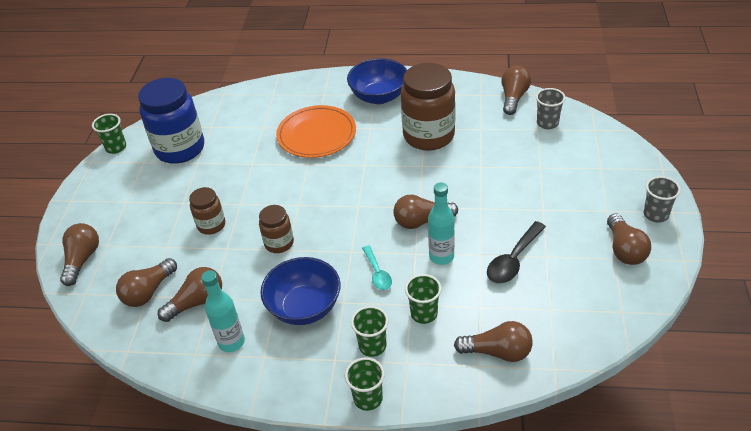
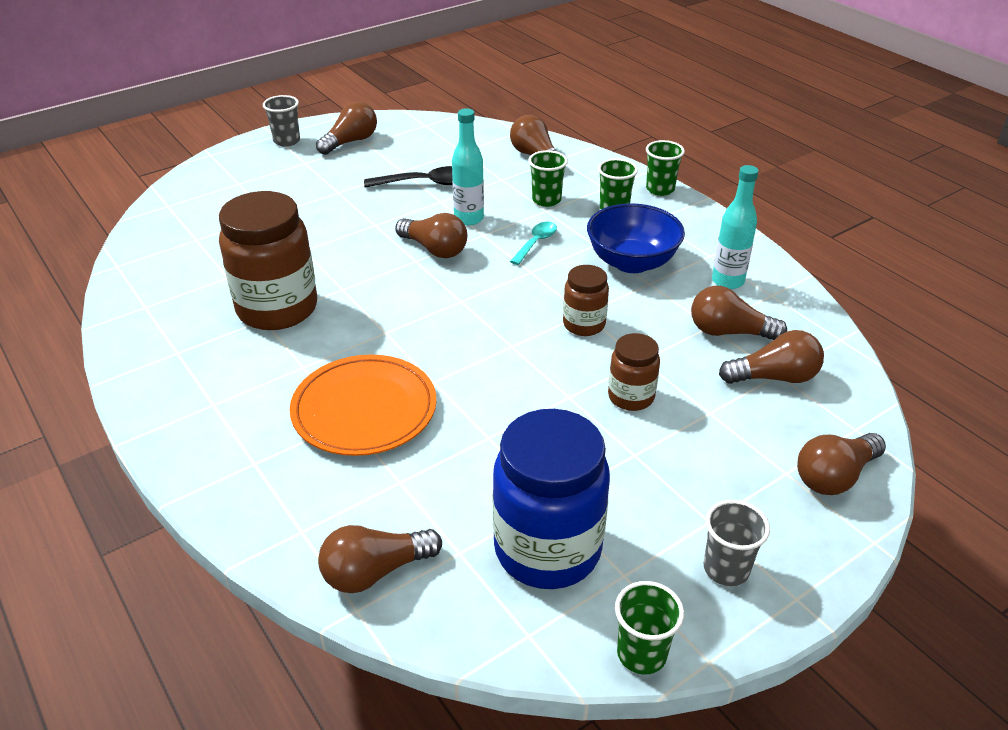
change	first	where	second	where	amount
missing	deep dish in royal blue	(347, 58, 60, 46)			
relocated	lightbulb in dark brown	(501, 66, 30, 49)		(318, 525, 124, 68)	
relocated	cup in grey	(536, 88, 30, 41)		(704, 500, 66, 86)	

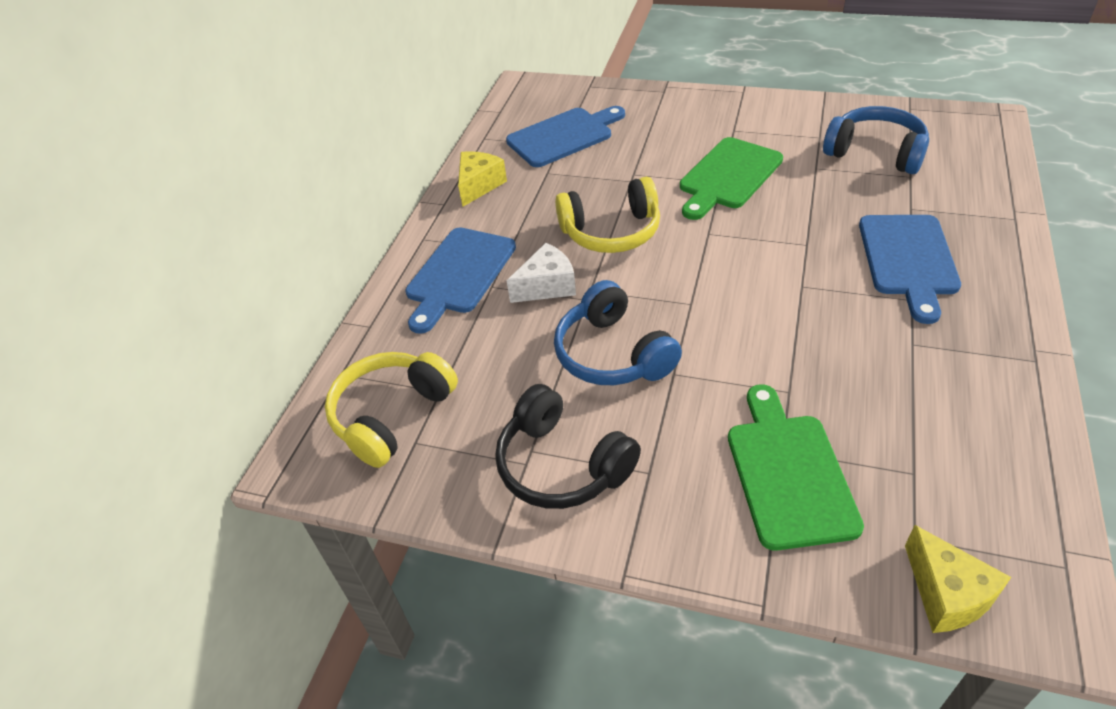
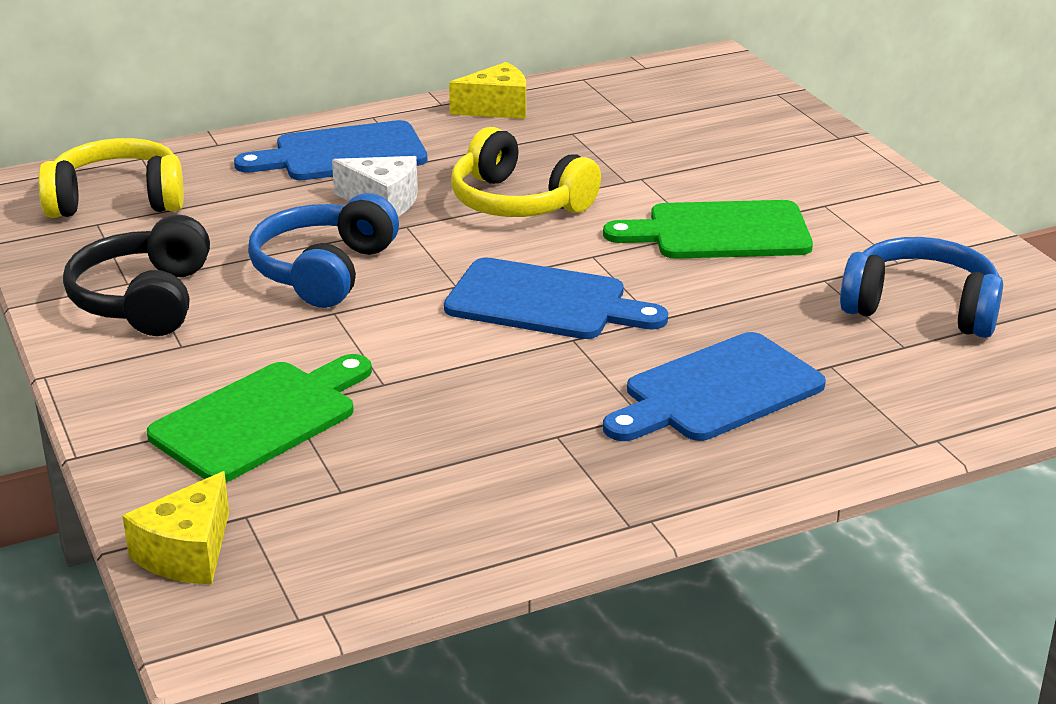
change	first	where	second	where	amount
relocated	cutting board in royal blue	(506, 106, 119, 61)		(444, 257, 224, 82)	
spun	headset in royal blue	(823, 106, 106, 68)		(840, 237, 163, 101)	60 degrees counterclockwise

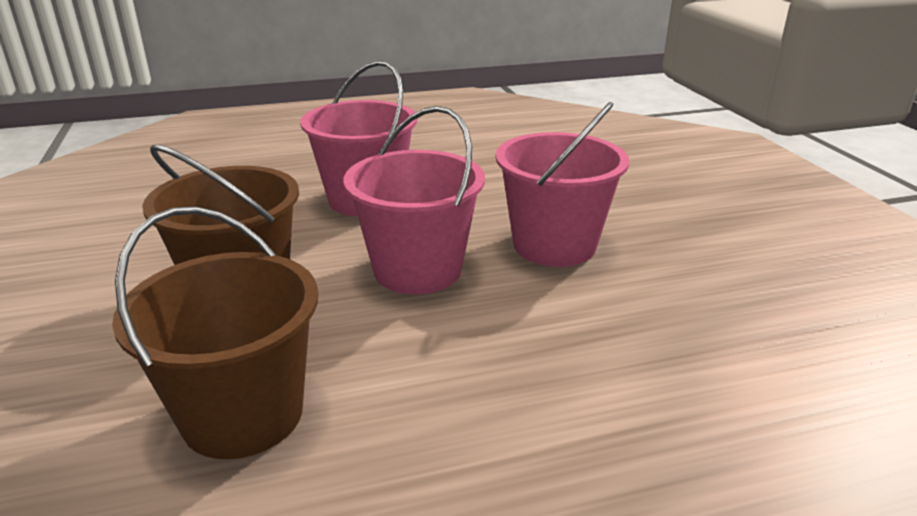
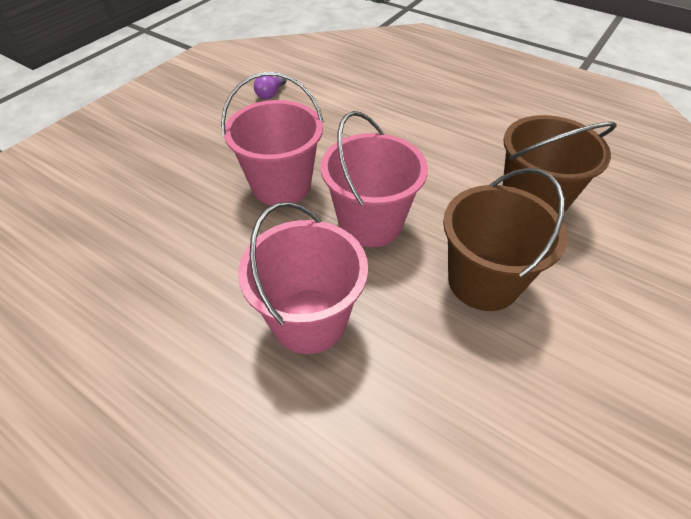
change	first	where	second	where	amount
appeared			lightbulb in violet	(254, 76, 32, 23)	

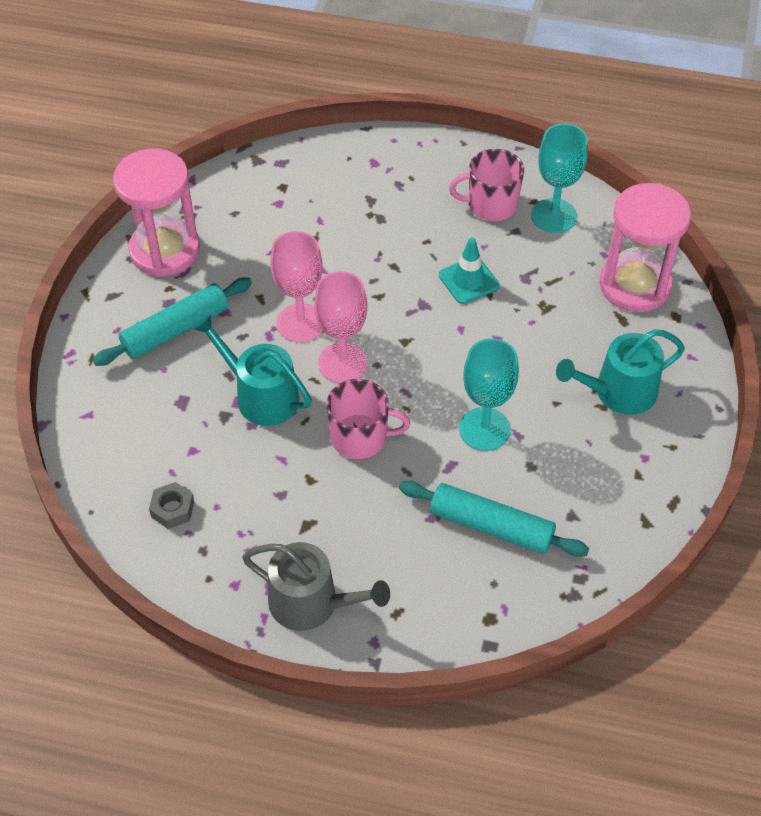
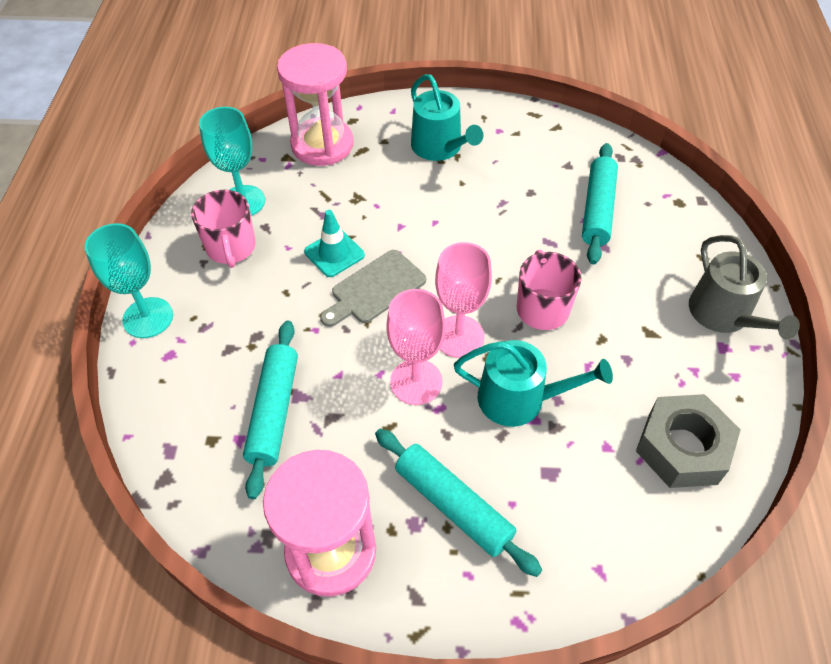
change	first	where	second	where	amount
spun	sprinkling can in aqua	(193, 315, 119, 111)		(454, 340, 159, 87)	105 degrees counterclockwise
relocated	goblet in aqua	(459, 338, 60, 113)		(85, 223, 88, 115)	
size	nut in grey	(149, 482, 45, 47)		(636, 394, 105, 94)	x2.01
spun	sprinkling can in grey	(242, 542, 148, 89)		(689, 235, 111, 104)	150 degrees clockwise
appeared			cutting board in grey	(320, 250, 106, 77)	
appeared			dough roller in aqua	(243, 321, 55, 178)	

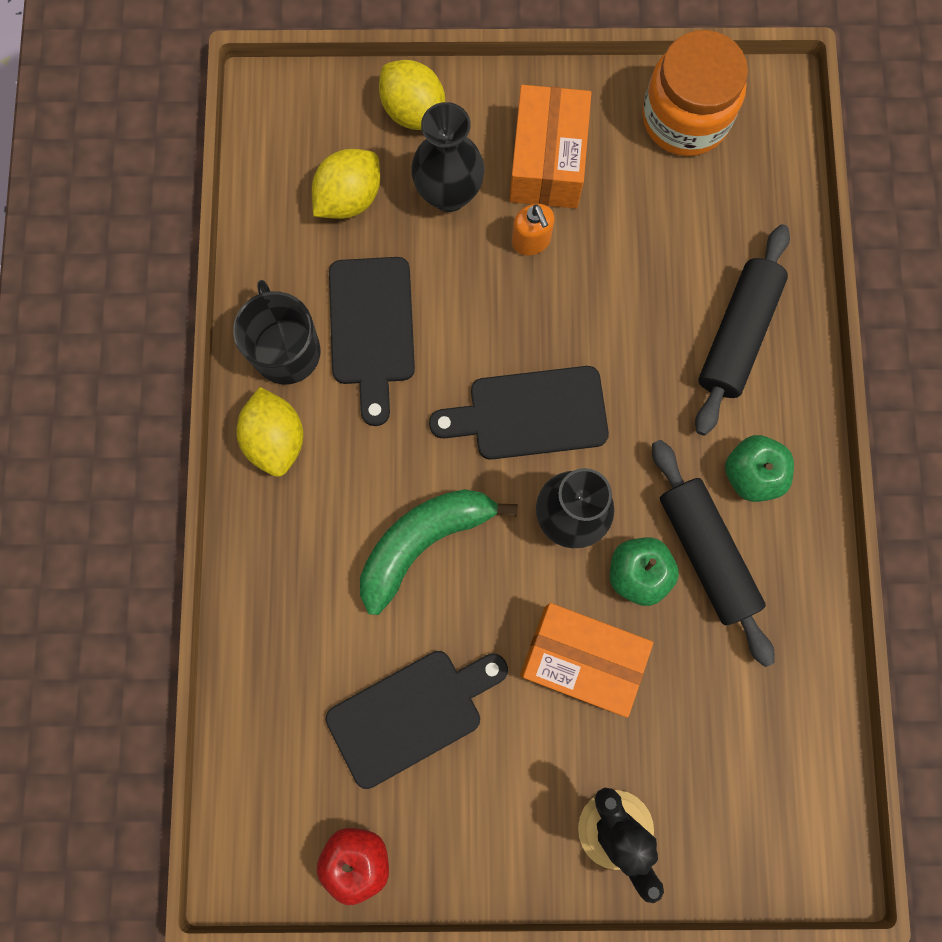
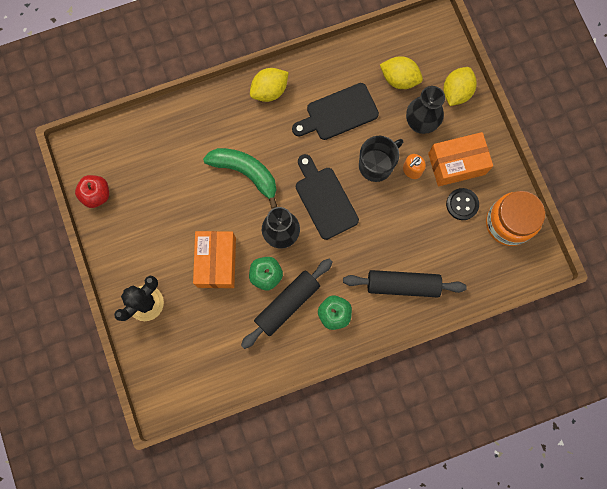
change	first	where	second	where	amount
relocated	tea mug in black	(233, 280, 88, 104)		(359, 136, 44, 46)	
missing	cutting board in black	(326, 651, 182, 138)			
appeared			button in black	(446, 188, 33, 32)	

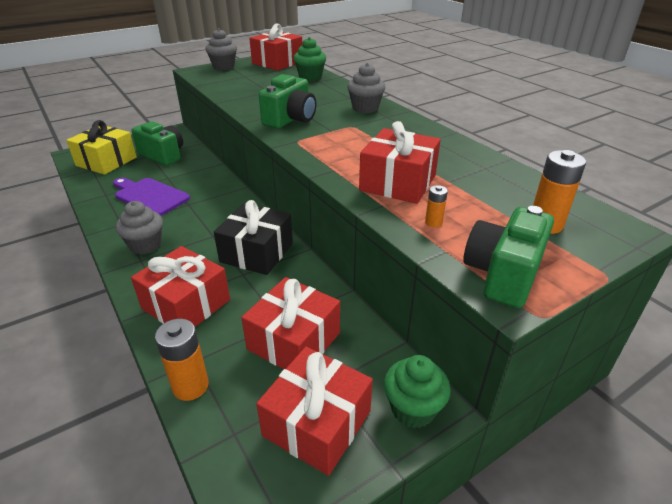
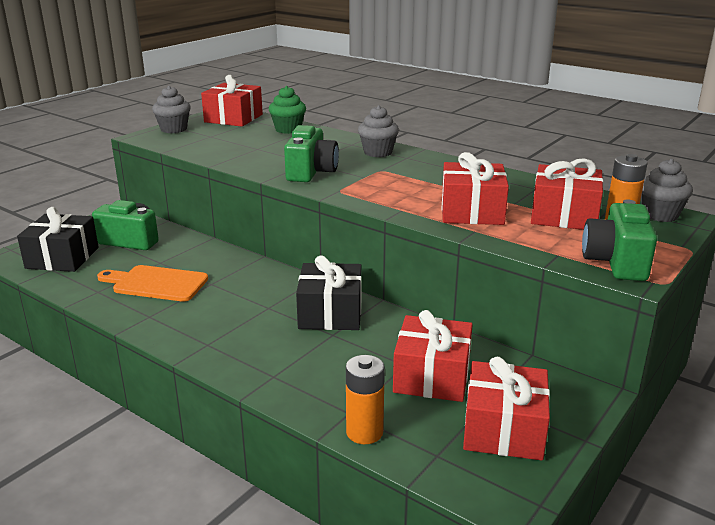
change	first	where	second	where	amount
colour	present in yellow	(66, 120, 71, 55)	present in black	(17, 207, 82, 65)	
colour	cutting board in violet	(113, 178, 77, 38)	cutting board in bright orange	(97, 265, 111, 37)	
missing	power cell in bright orange	(425, 185, 23, 42)			
relocated	cupcake in grey	(116, 201, 47, 54)		(641, 159, 52, 63)	
relocated	present in red	(131, 246, 99, 81)		(531, 158, 72, 72)	
missing	cupcake in green	(384, 355, 67, 73)			

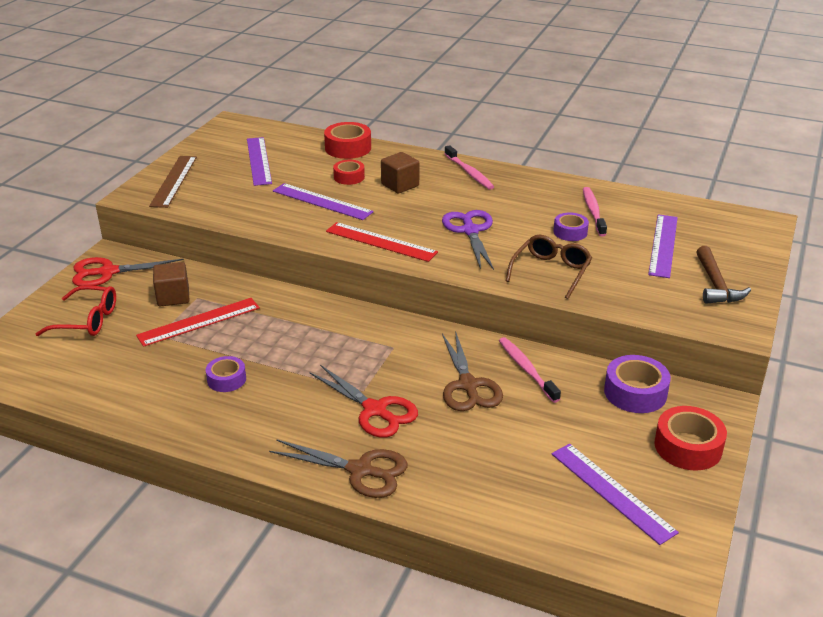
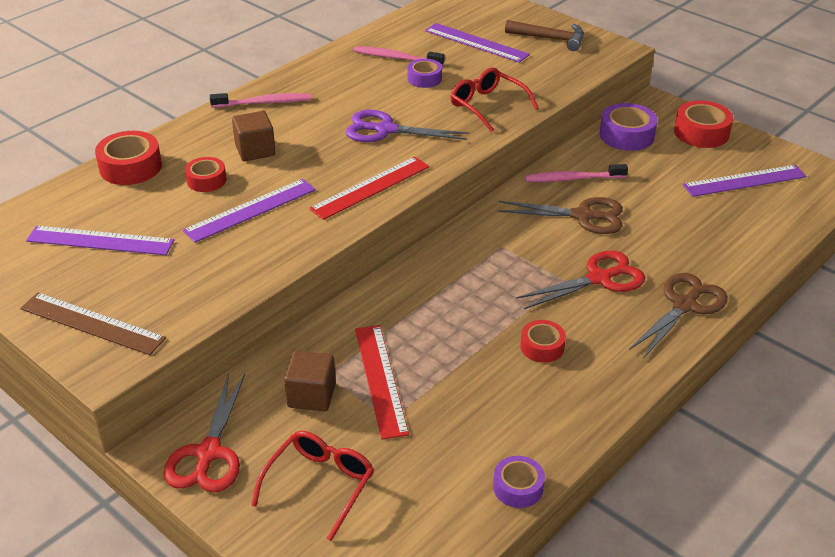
change	first	where	second	where	amount
colour	glasses in dark brown	(506, 234, 86, 65)	glasses in red	(451, 68, 87, 64)	
relocated	roll of tape in violet	(206, 356, 40, 36)		(493, 456, 52, 52)	
appeared			roll of tape in red	(520, 320, 46, 43)	

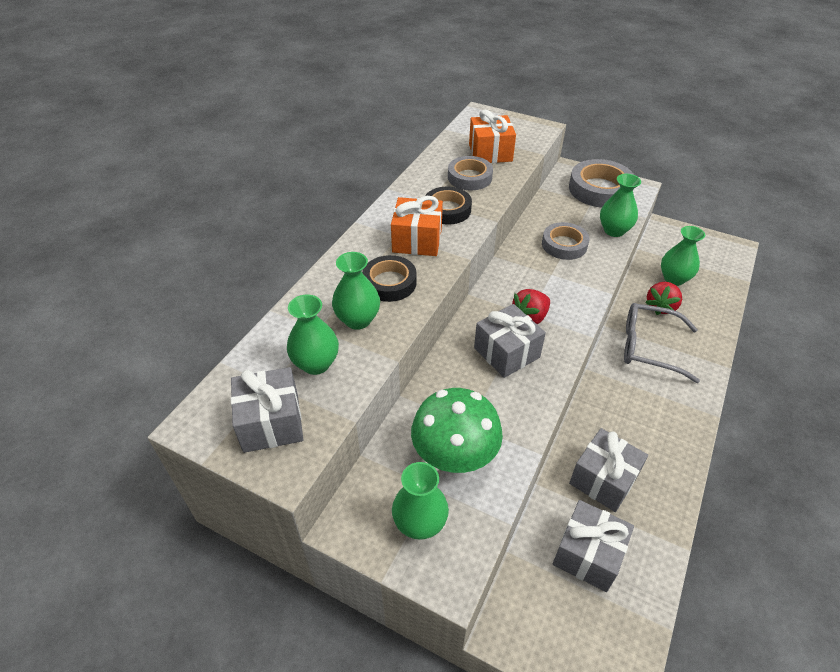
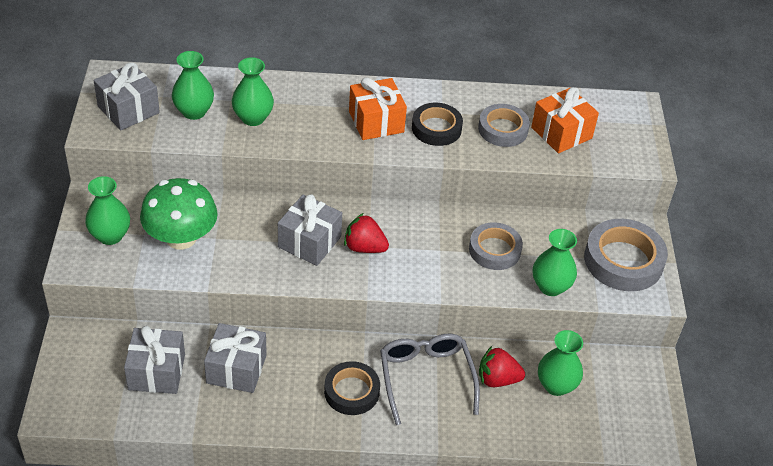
change	first	where	second	where	amount
relocated	roll of tape in black	(362, 255, 55, 47)		(324, 361, 56, 54)	

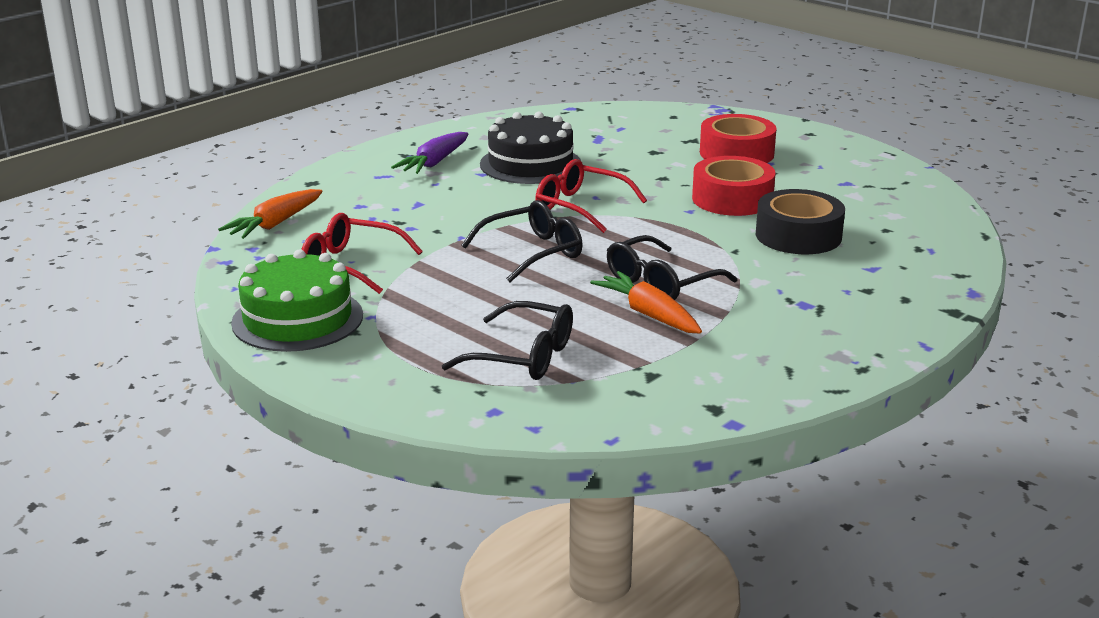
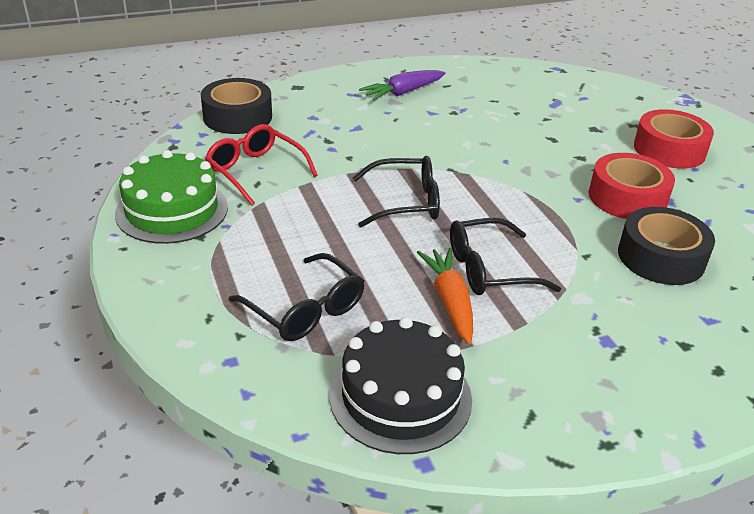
change	first	where	second	where	amount
relocated	gateau in black	(480, 111, 101, 73)		(330, 317, 142, 137)	
missing	glasses in red	(535, 159, 112, 74)			
exchanged	carrot in bright orange	(218, 189, 105, 50)	roll of tape in black	(201, 78, 71, 56)	

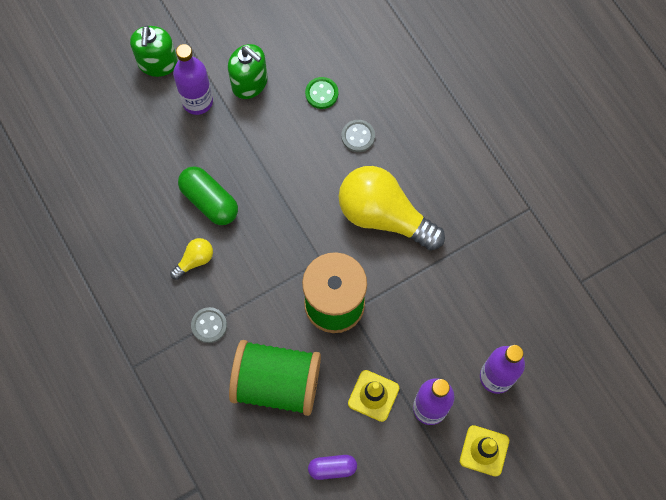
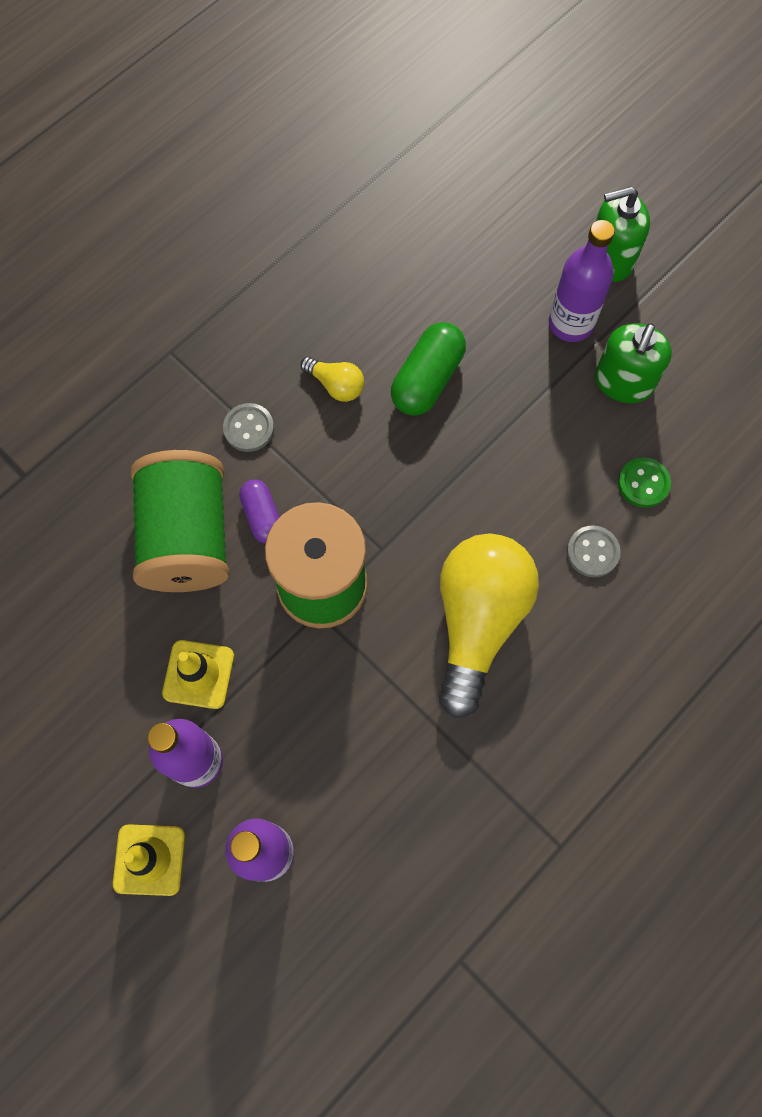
change	first	where	second	where	amount
relocated	pill shape in violet	(308, 455, 49, 25)		(239, 479, 41, 65)	

